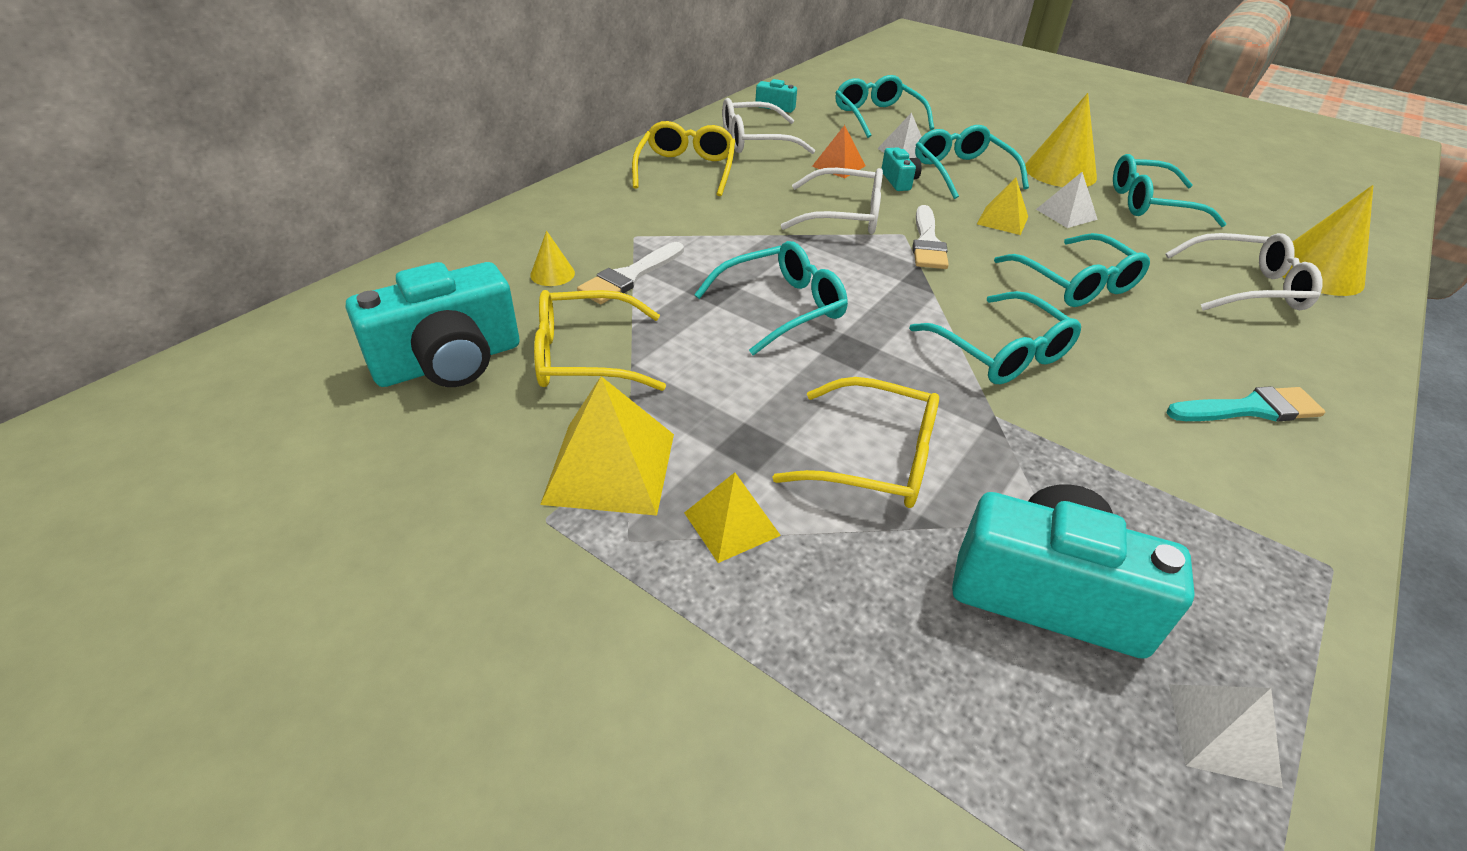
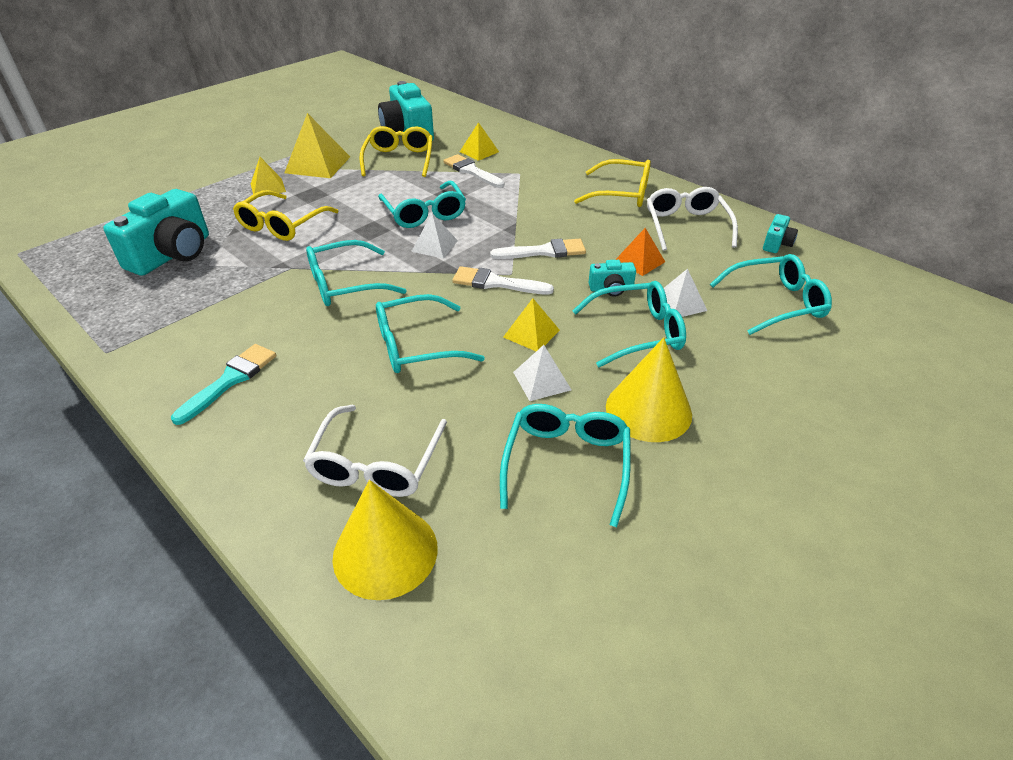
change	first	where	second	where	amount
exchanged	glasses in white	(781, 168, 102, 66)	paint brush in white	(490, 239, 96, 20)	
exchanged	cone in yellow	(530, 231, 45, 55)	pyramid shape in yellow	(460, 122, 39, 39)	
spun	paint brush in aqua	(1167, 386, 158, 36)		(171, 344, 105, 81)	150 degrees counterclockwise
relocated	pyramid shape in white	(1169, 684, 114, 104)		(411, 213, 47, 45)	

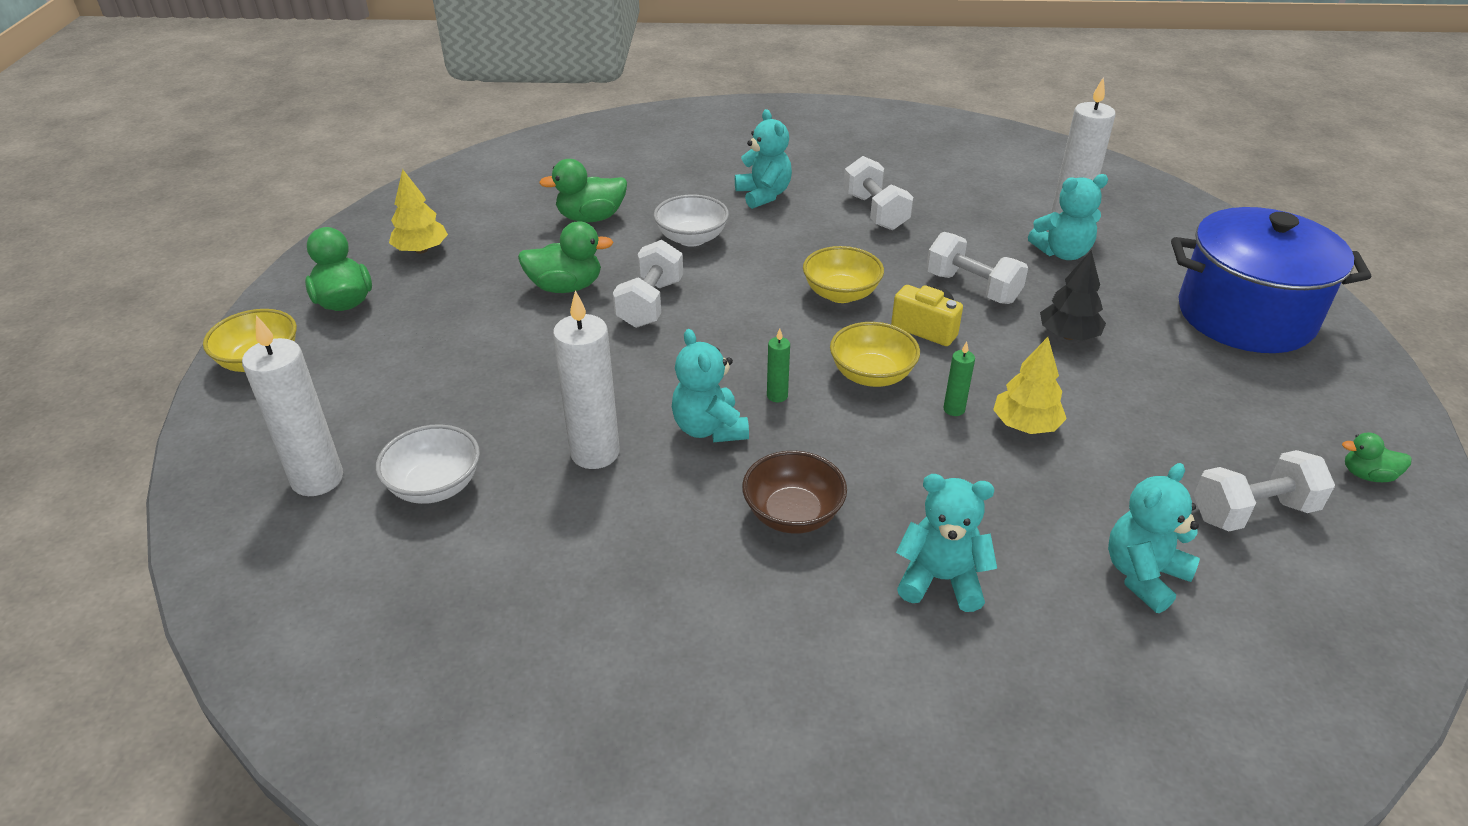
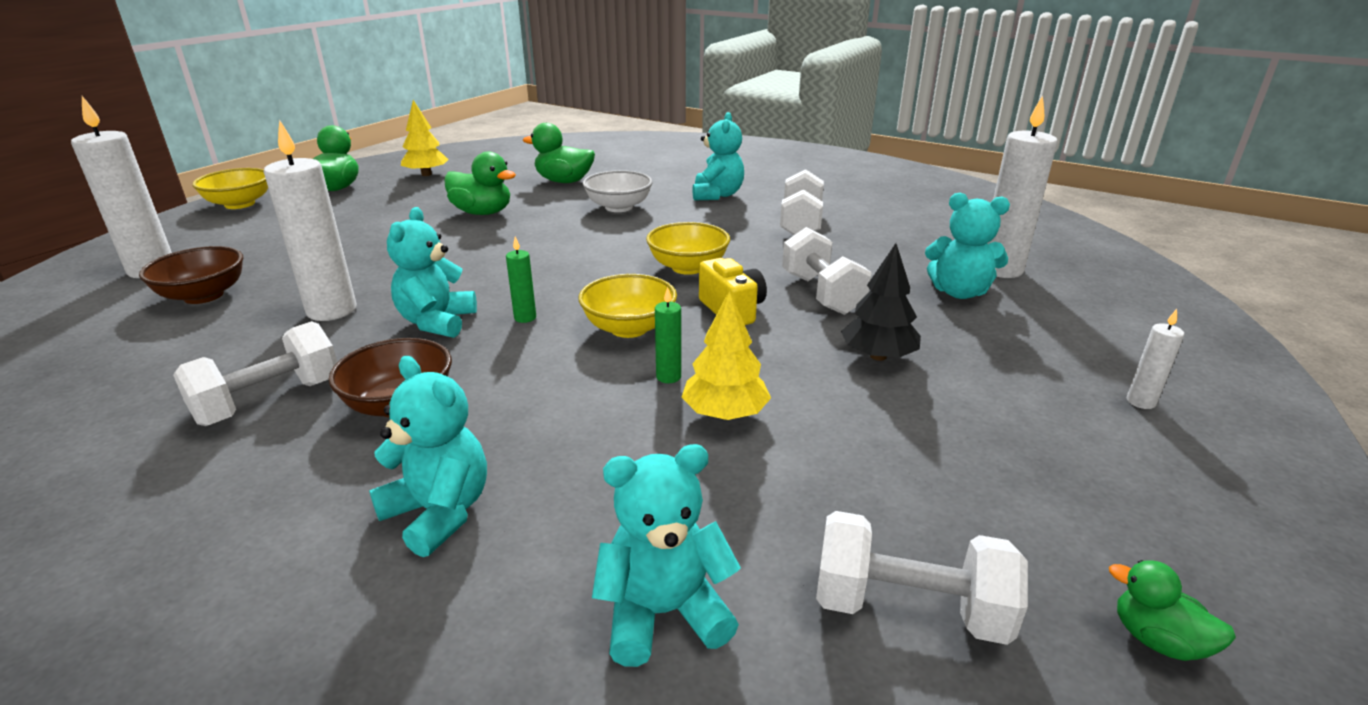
change	first	where	second	where	amount
exchanged	pot in royal blue	(1171, 207, 201, 146)	pillar candle in white	(1126, 309, 58, 100)	
relocated	free weight in white	(613, 240, 70, 88)		(173, 321, 165, 105)	
colour	deep dish in white	(376, 424, 104, 80)	deep dish in dark brown	(139, 246, 104, 58)	

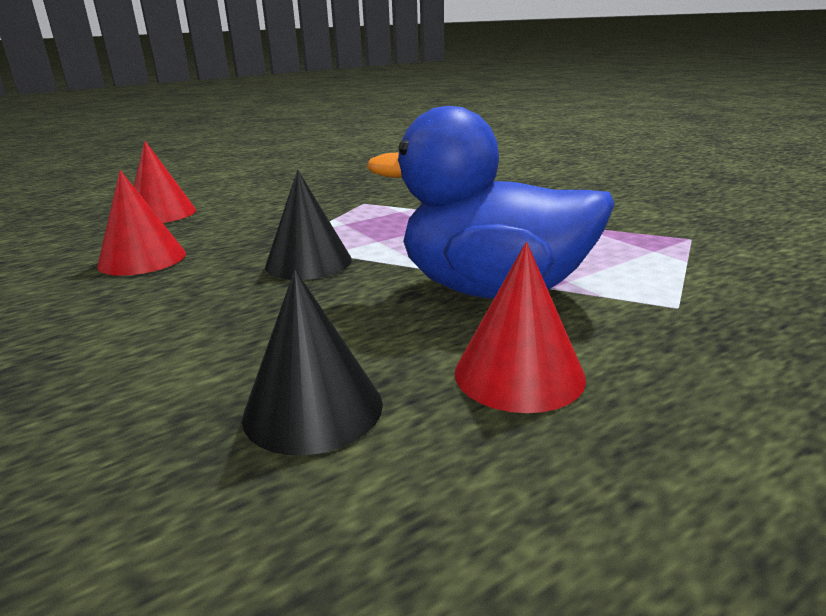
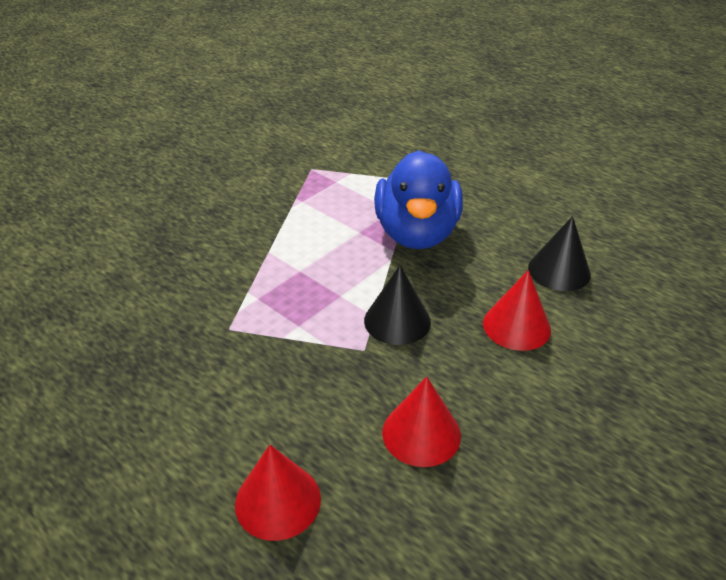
change	first	where	second	where	amount
relocated	cone in red	(454, 242, 132, 171)		(483, 270, 68, 81)	

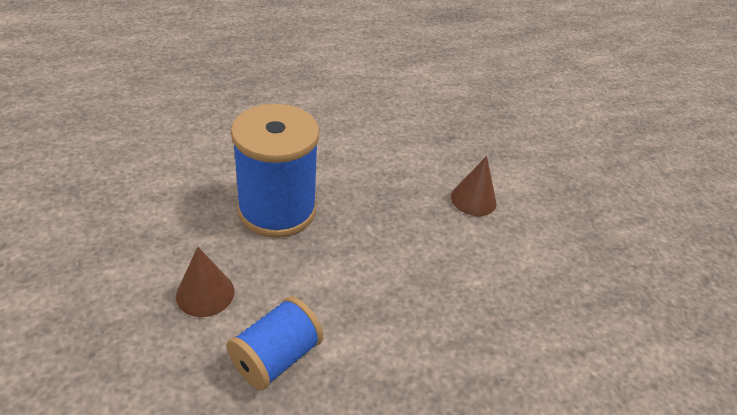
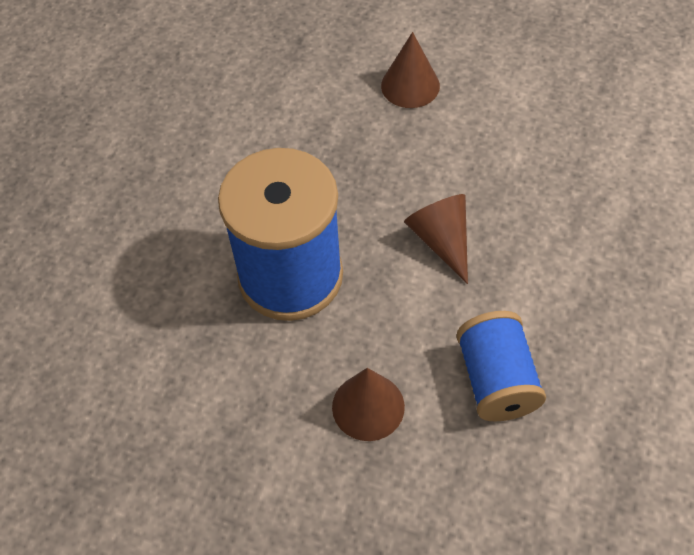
change	first	where	second	where	amount
appeared			cone in dark brown	(404, 194, 64, 90)	

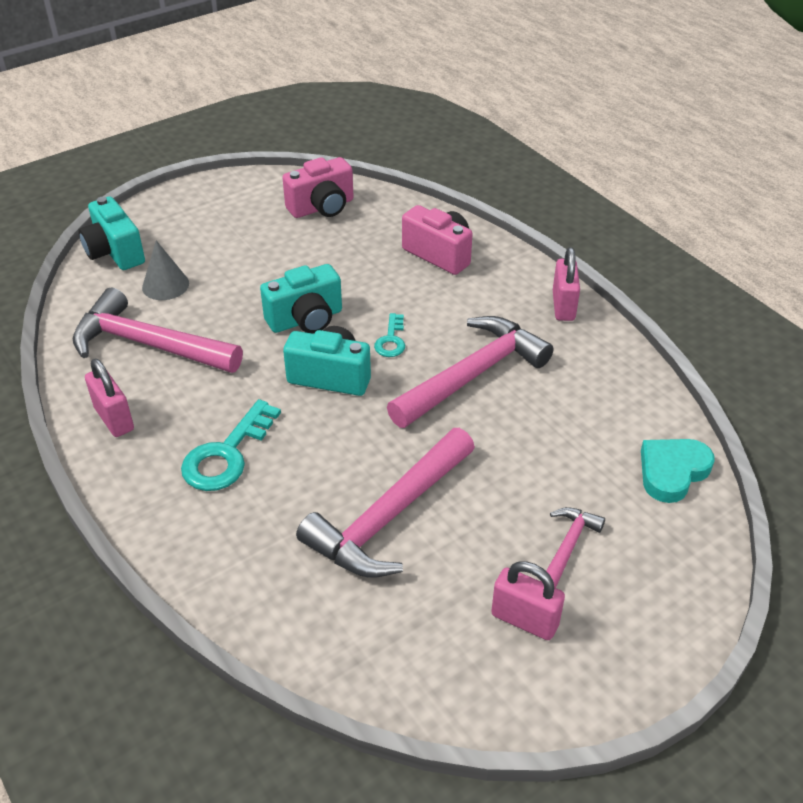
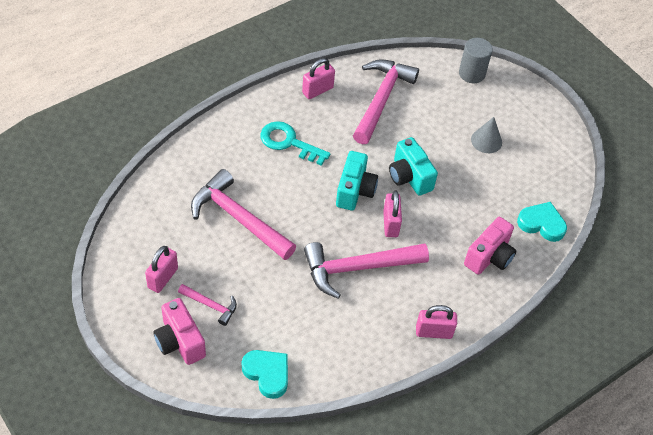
change	first	where	second	where	amount
relocated	compact camera in pink	(282, 157, 72, 61)		(153, 298, 53, 67)	
exchanged	compact camera in aqua	(78, 196, 67, 74)	cylinder shape in grey	(459, 38, 34, 45)	
relocated	cone in grey	(142, 240, 47, 60)		(471, 117, 31, 36)	
exchanged	key in aqua	(374, 313, 31, 44)	lock in pink	(383, 191, 19, 46)	
spun	hammer in pink	(387, 316, 167, 112)		(304, 242, 125, 57)	120 degrees clockwise
appeared			heart in aqua	(517, 202, 50, 40)	

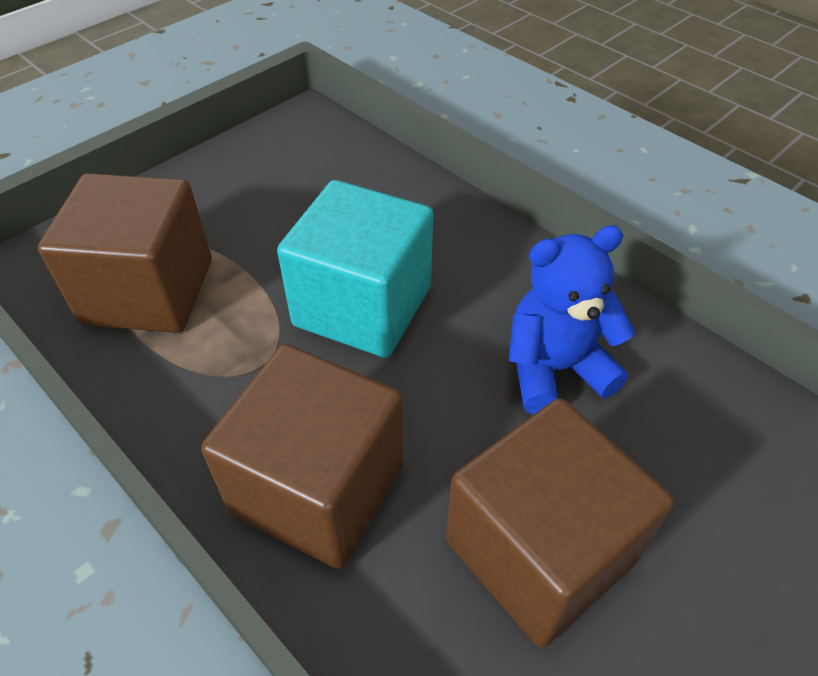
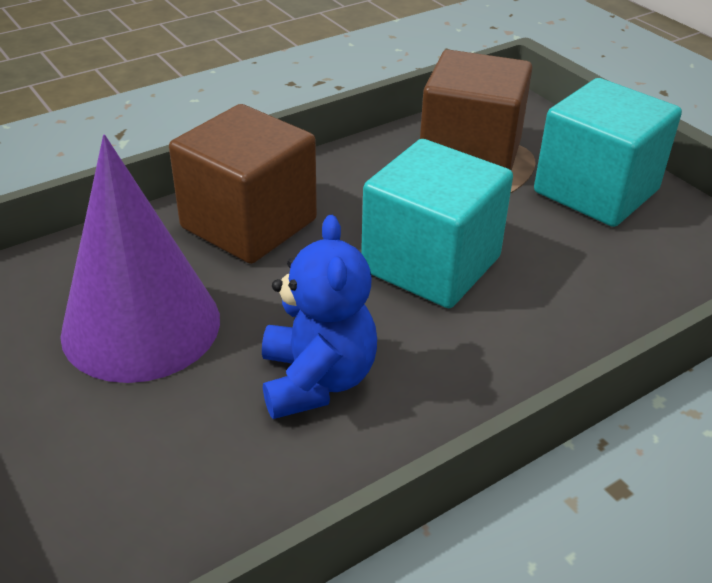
change	first	where	second	where	amount
exchanged	cube in dark brown	(446, 398, 228, 249)	cone in violet	(60, 135, 160, 248)	
appeared			cube in aqua	(534, 78, 148, 149)	

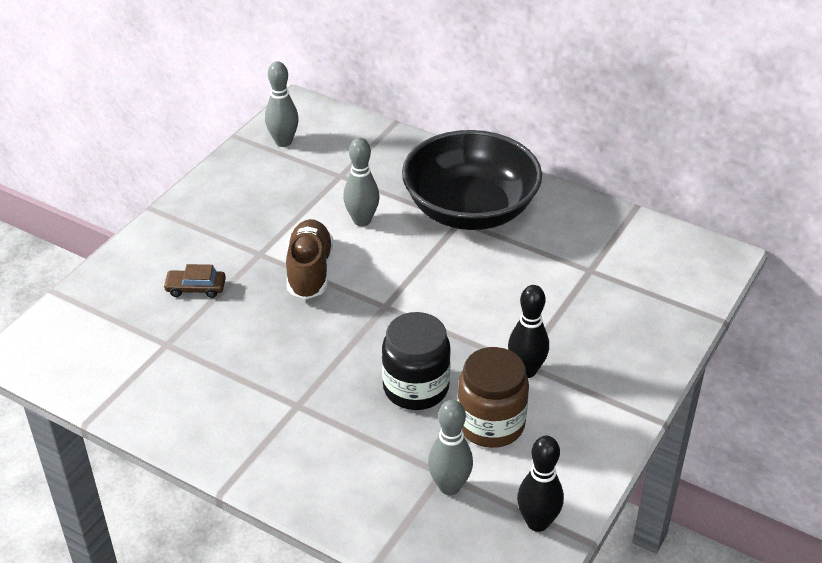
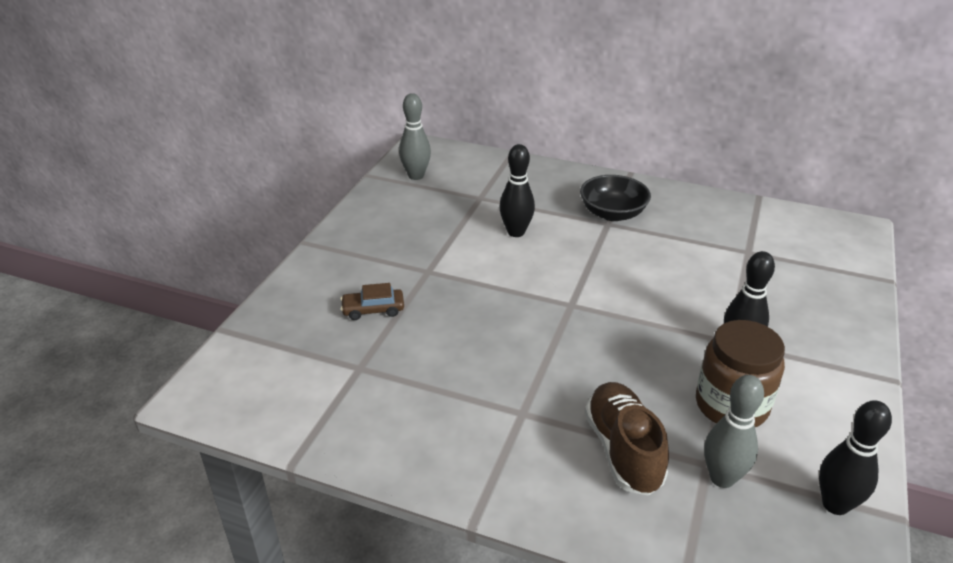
change	first	where	second	where	amount
size	deep dish in black	(402, 130, 140, 100)		(580, 175, 71, 46)	x0.53
colour	tenpin in grey	(343, 138, 37, 88)	tenpin in black	(499, 144, 36, 93)	
relocated	sneaker in dark brown	(286, 219, 47, 80)		(585, 382, 84, 114)	
missing	preserve jar in black	(382, 312, 69, 98)			

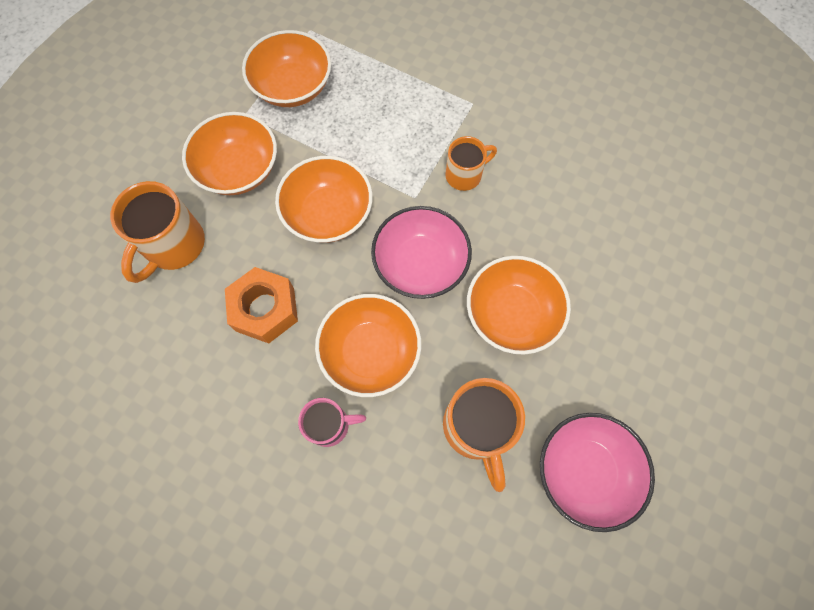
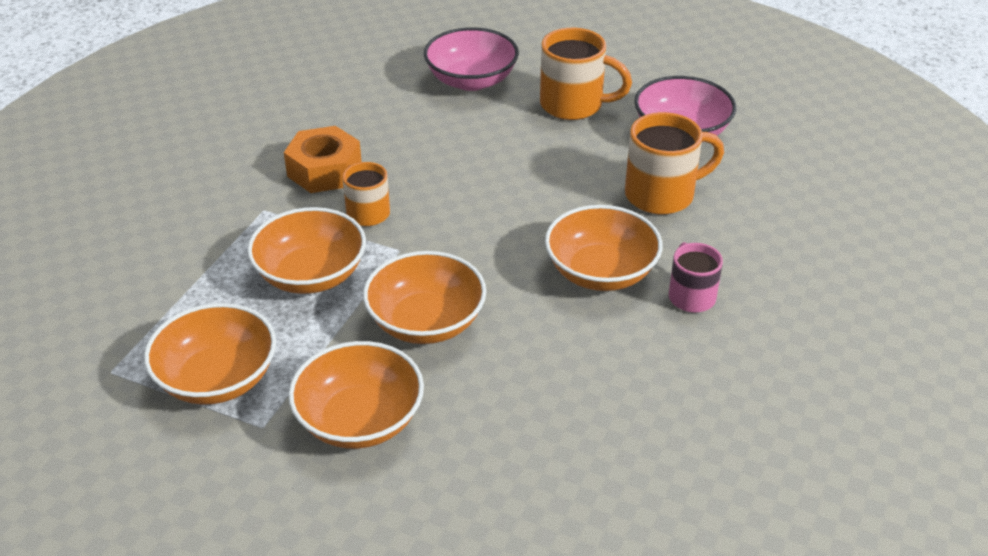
change	first	where	second	where	amount
relocated	tea mug in bright orange	(110, 181, 95, 102)		(540, 28, 92, 92)	
relocated	deep dish in pink	(371, 206, 101, 93)		(424, 27, 95, 64)	
relocated	deep dish in bright orange	(467, 256, 104, 99)		(247, 207, 119, 87)	
relocated	nut in bright orange	(225, 267, 73, 76)		(284, 126, 78, 67)	

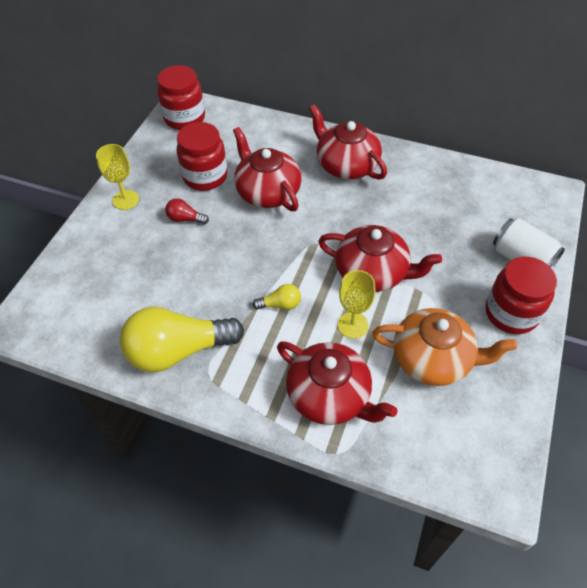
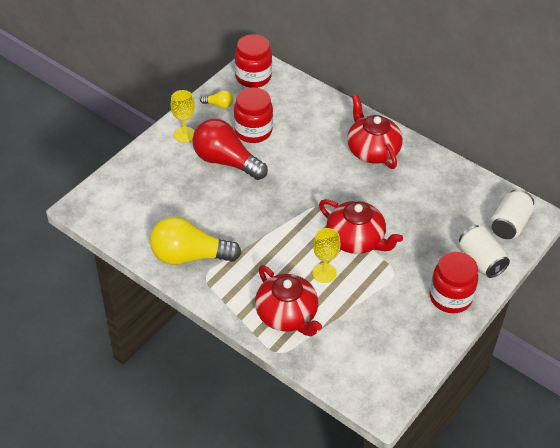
change	first	where	second	where	amount
missing	china teapot in red	(233, 127, 68, 84)			
size	lightbulb in red	(165, 198, 44, 26)		(192, 119, 76, 61)	x2.32
relocated	lightbulb in yellow	(253, 284, 48, 26)		(200, 90, 33, 18)	
missing	china teapot in bright orange	(372, 308, 145, 78)			
appeared			soda can in white	(490, 189, 44, 50)	

